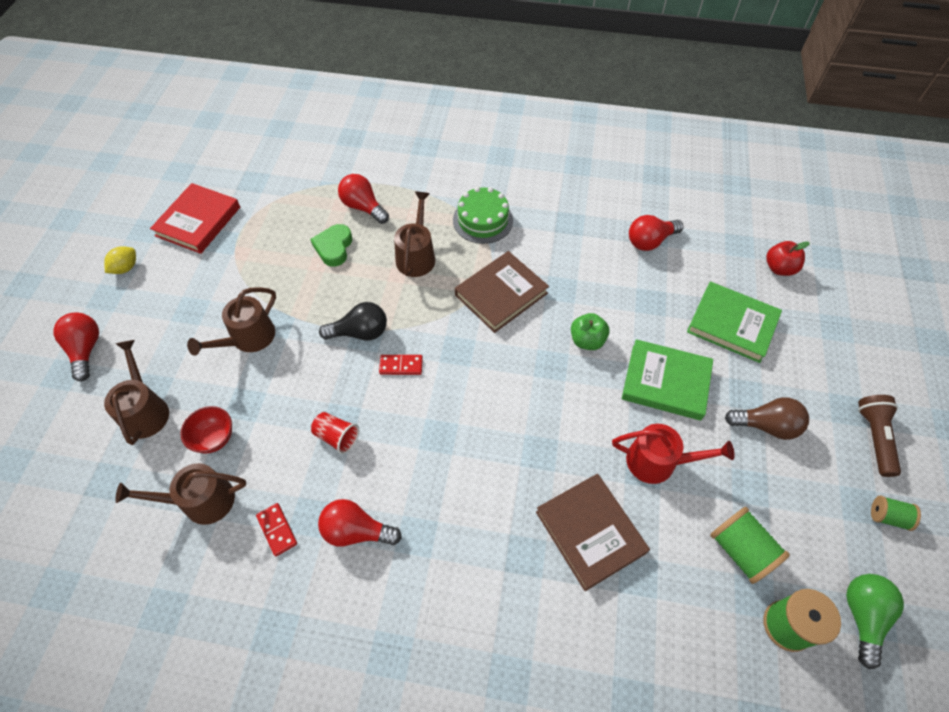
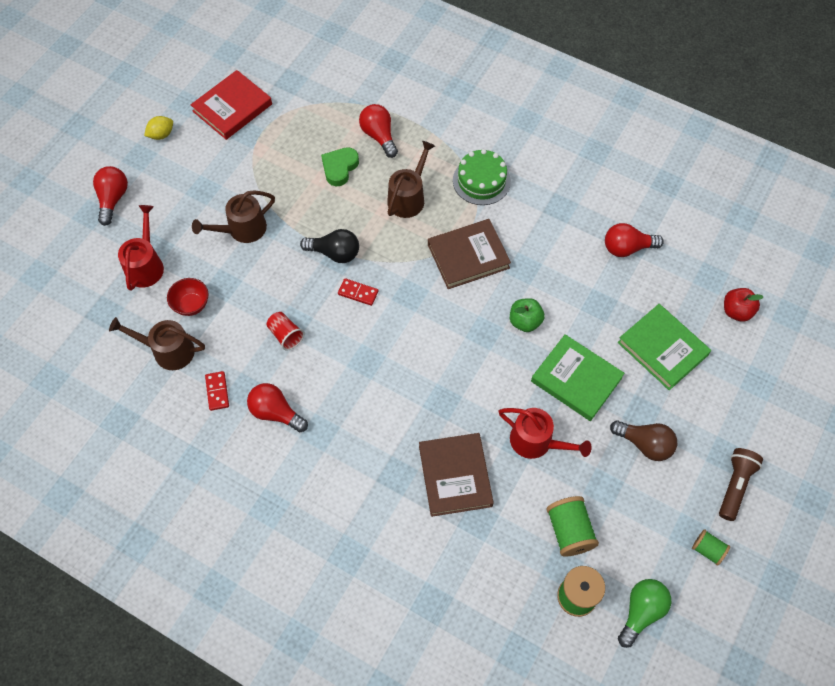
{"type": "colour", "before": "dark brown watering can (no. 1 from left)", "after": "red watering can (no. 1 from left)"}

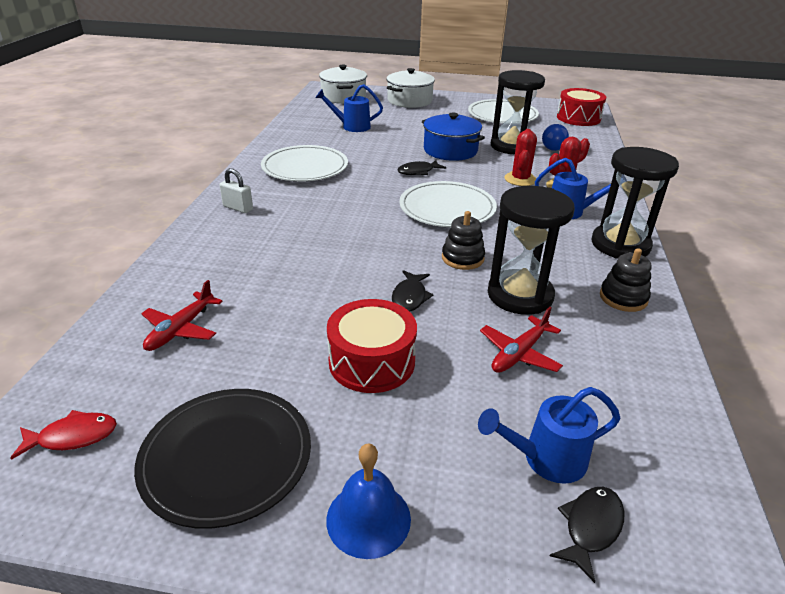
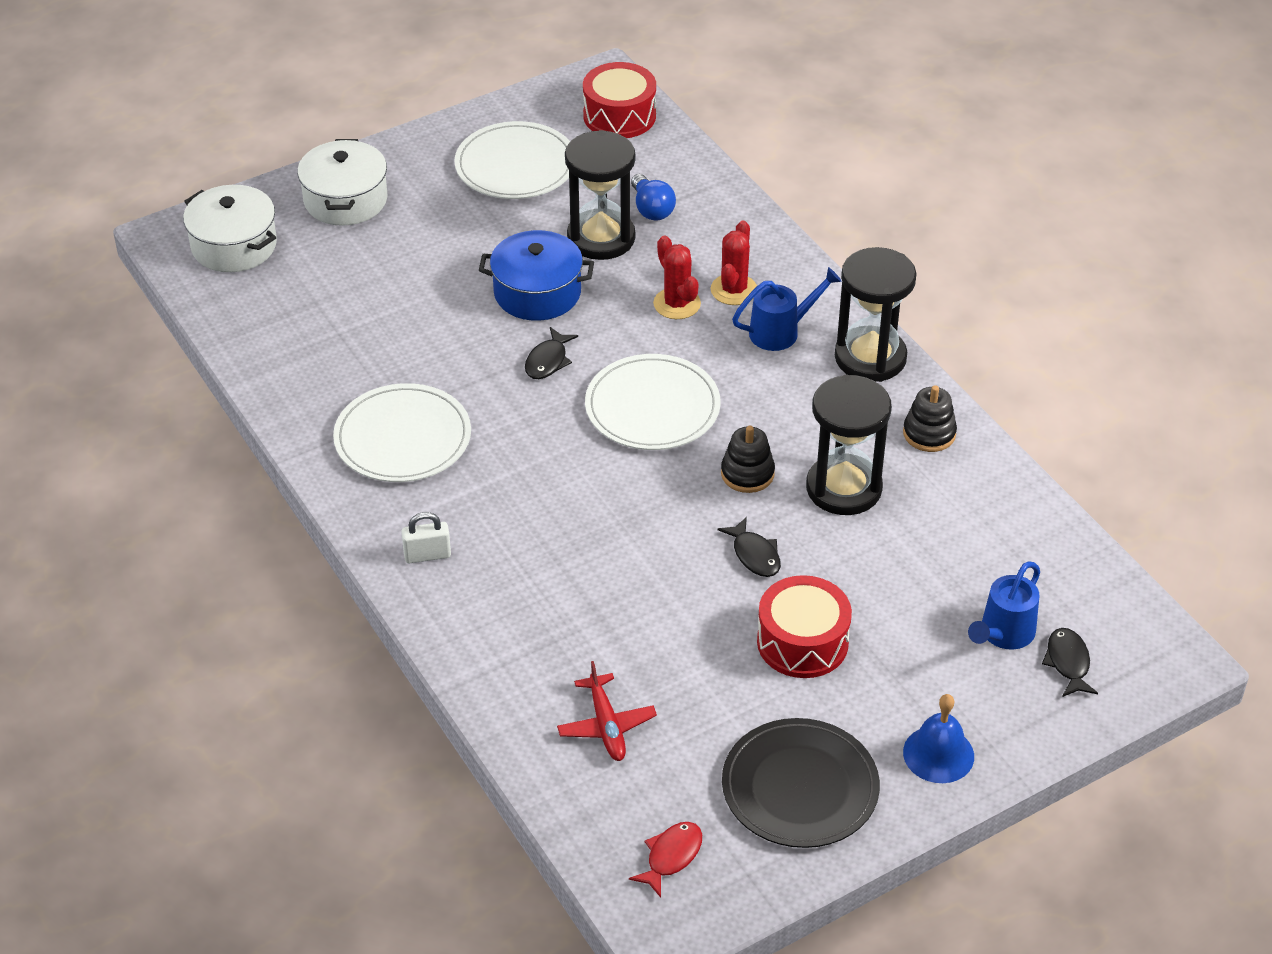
{"type": "missing", "before": "blue watering can (no. 1 from left)"}
{"type": "missing", "before": "red aeroplane (no. 2 from left)"}

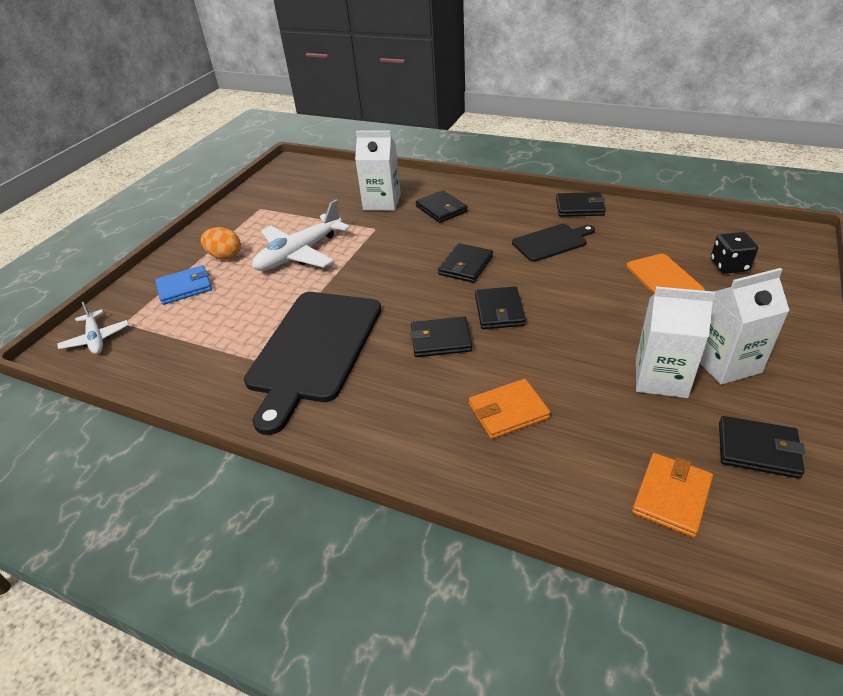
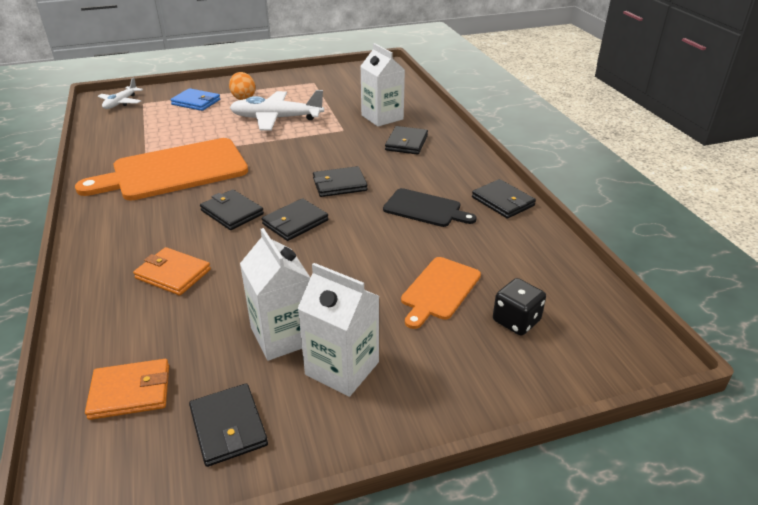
{"type": "colour", "before": "jet-black chopping board (no. 1 from left)", "after": "orange-coloured chopping board (no. 1 from left)"}

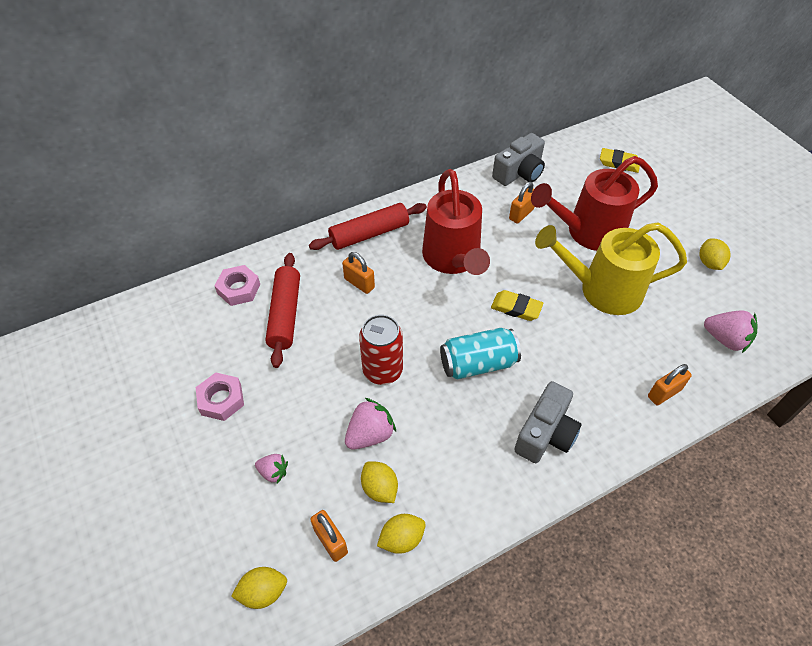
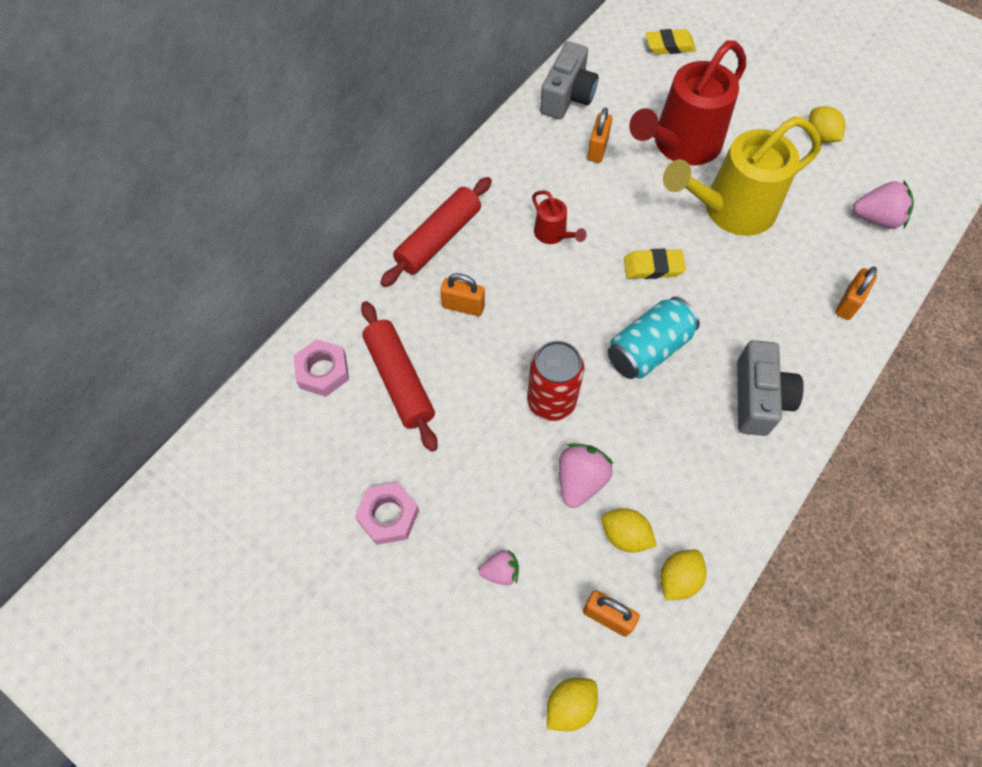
{"type": "size", "before": "red watering can (no. 1 from left)", "scale": 0.44}

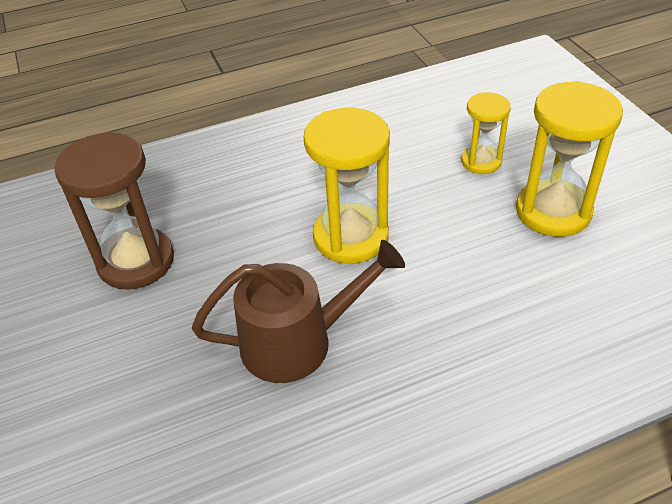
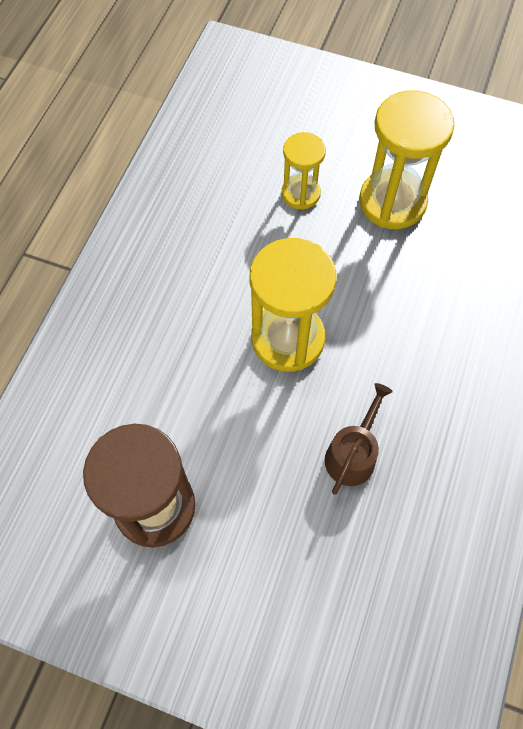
{"type": "size", "before": "dark brown watering can", "scale": 0.62}

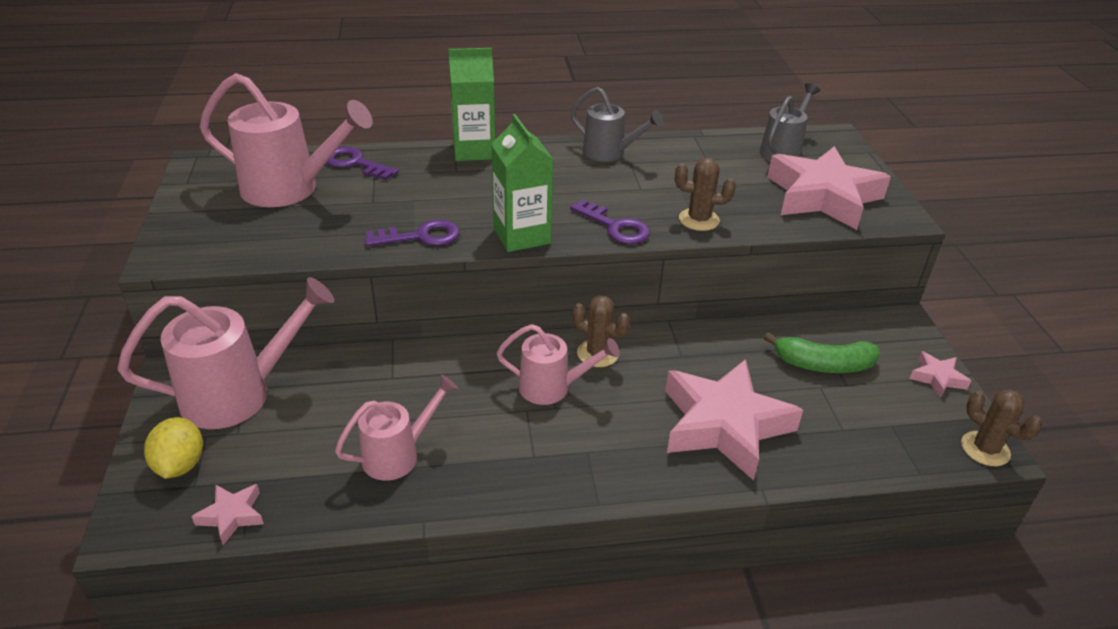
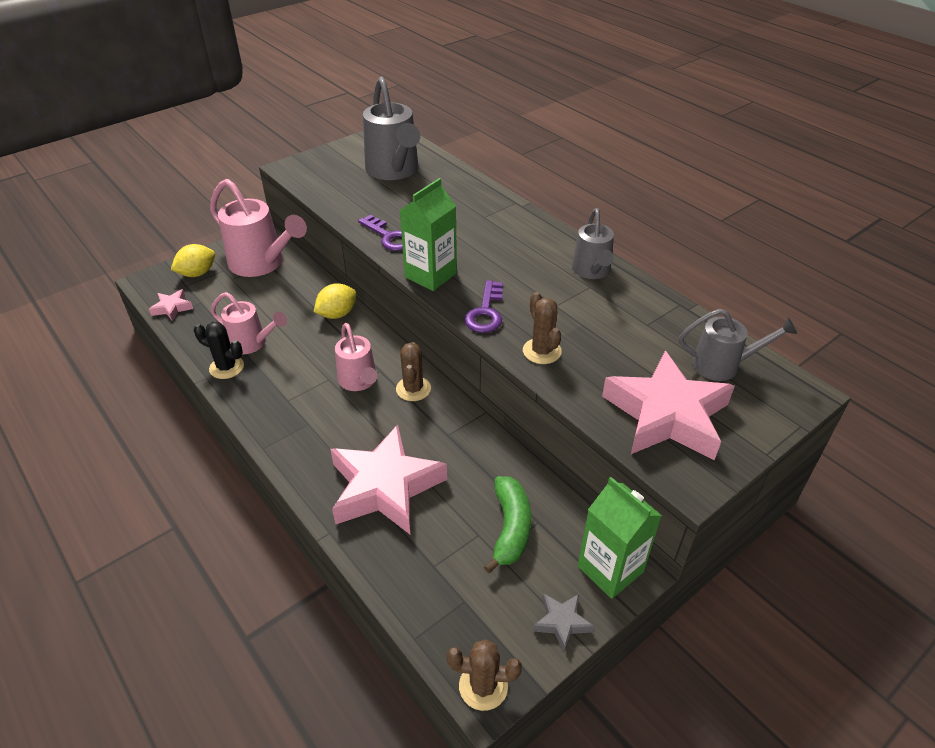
{"type": "colour", "before": "rosy watering can (no. 2 from left)", "after": "gray watering can (no. 1 from left)"}
{"type": "missing", "before": "purple door key (no. 1 from left)"}
{"type": "relocated", "before": "green juice carton (no. 1 from left in the first image)", "after": "green juice carton (no. 2 from left)"}
{"type": "spun", "before": "green banana", "turn": -150}
{"type": "colour", "before": "rosy star shape (no. 4 from left)", "after": "gray star shape"}
{"type": "spun", "before": "dark brown prickly plant (no. 3 from left in the first image)", "turn": 75}
{"type": "appeared", "after": "jet-black prickly plant"}
{"type": "appeared", "after": "golden citrus fruit (no. 2 from left)"}

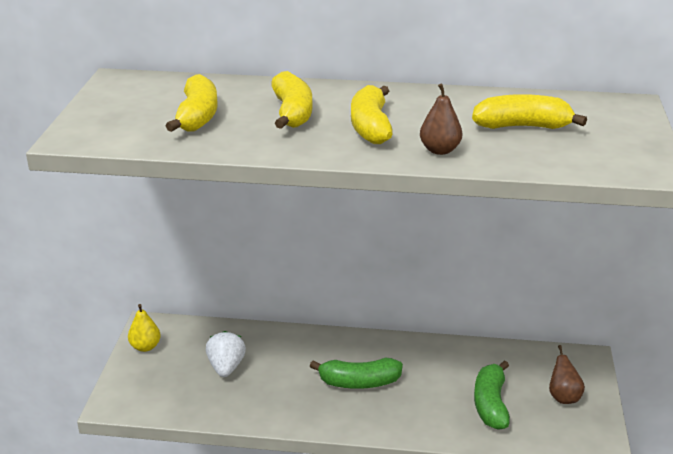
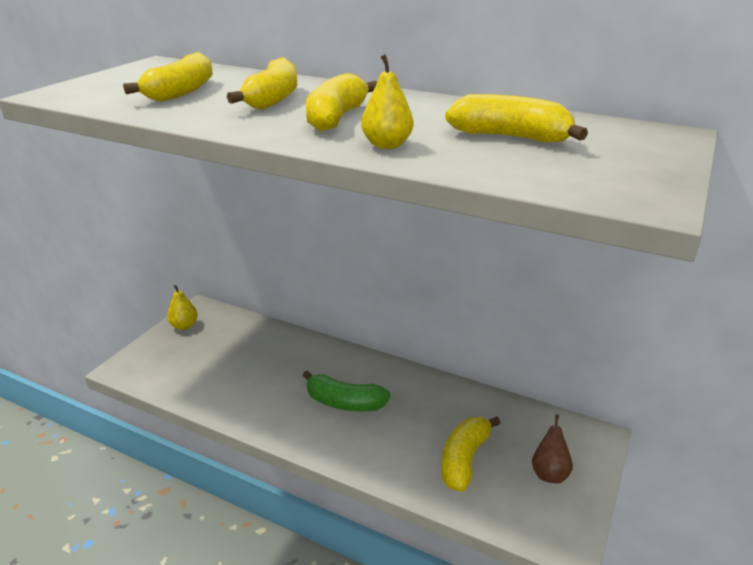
{"type": "missing", "before": "white strawberry"}
{"type": "colour", "before": "dark brown pear (no. 1 from left)", "after": "golden pear (no. 2 from left)"}
{"type": "colour", "before": "green banana (no. 2 from left)", "after": "golden banana (no. 4 from left)"}

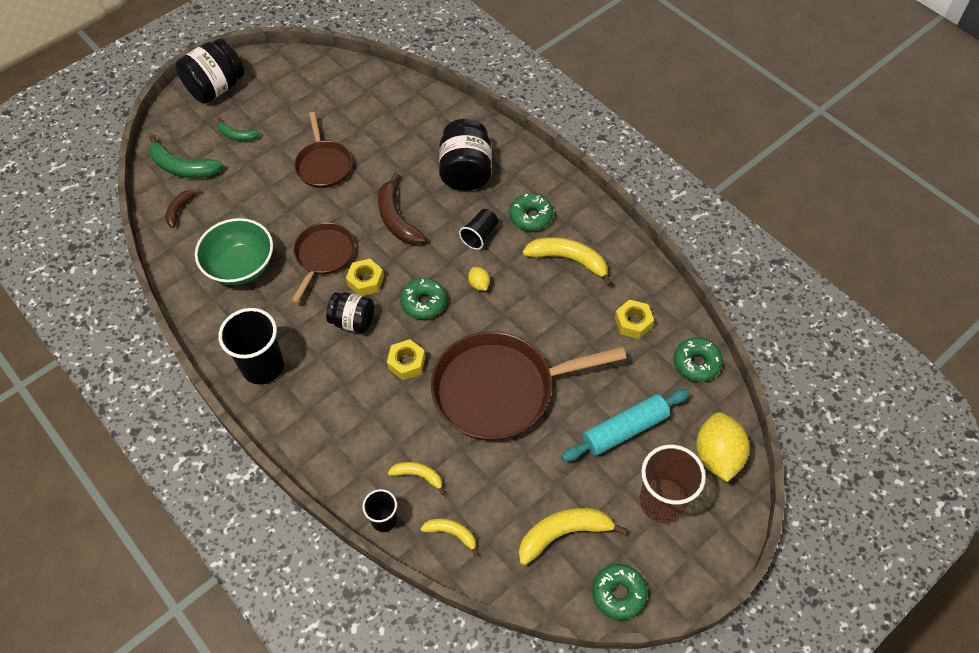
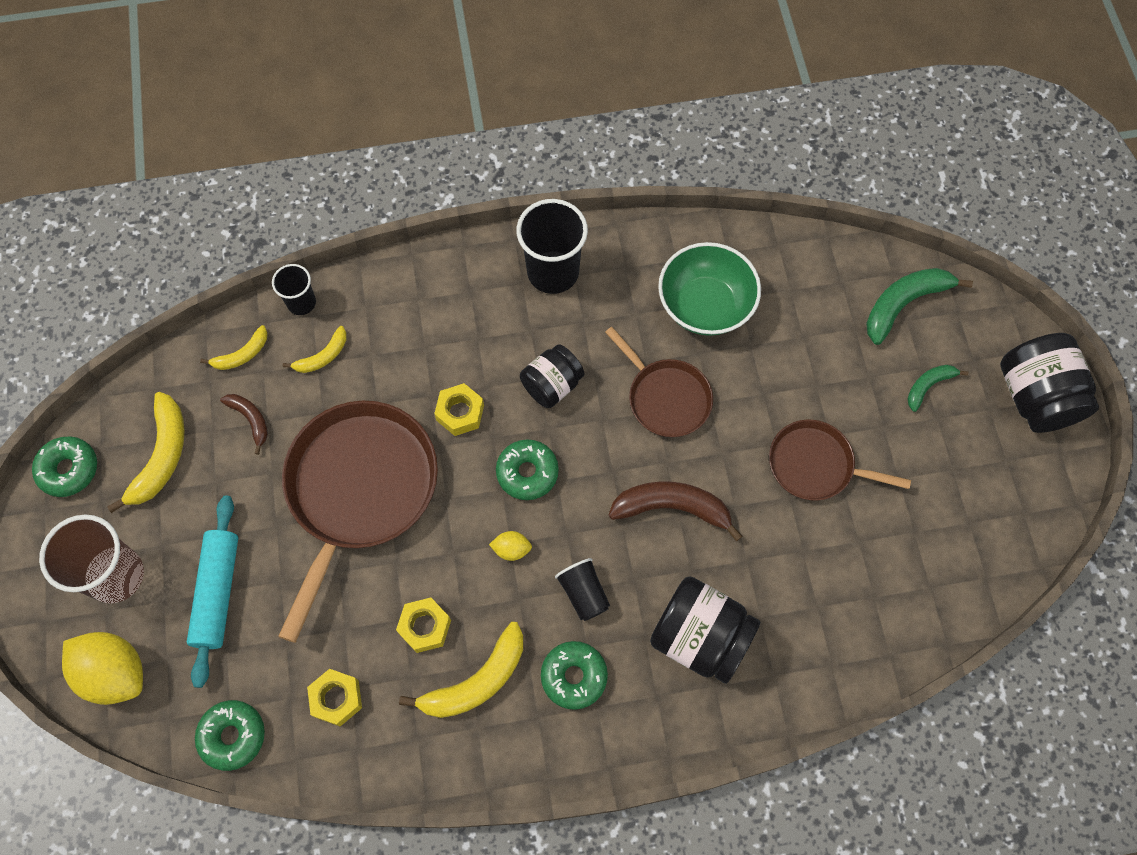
{"type": "relocated", "before": "dark brown banana (no. 1 from left)"}
{"type": "relocated", "before": "golden nut (no. 1 from left in the first image)", "after": "golden nut (no. 2 from left)"}

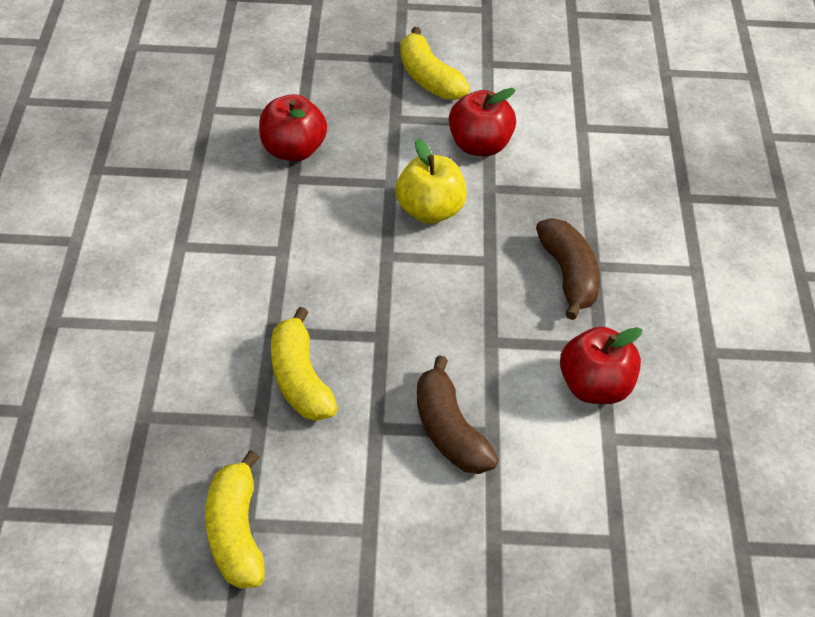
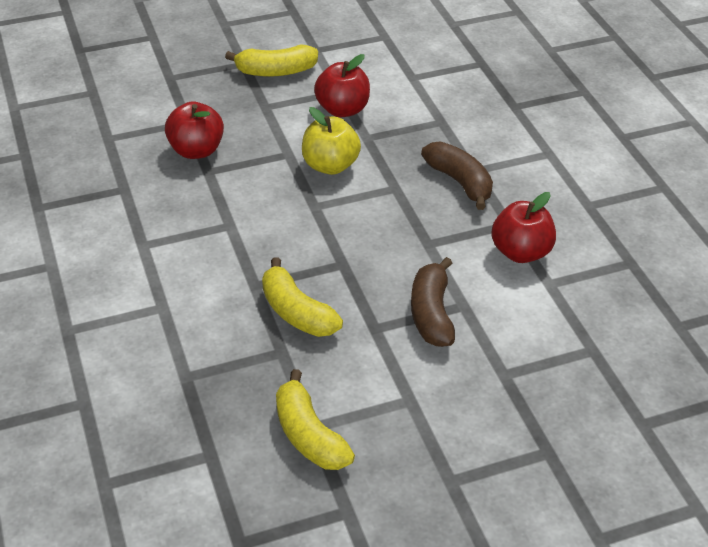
{"type": "spun", "before": "golden banana (no. 3 from left in the first image)", "turn": -45}
{"type": "spun", "before": "dark brown banana (no. 1 from left)", "turn": 45}

